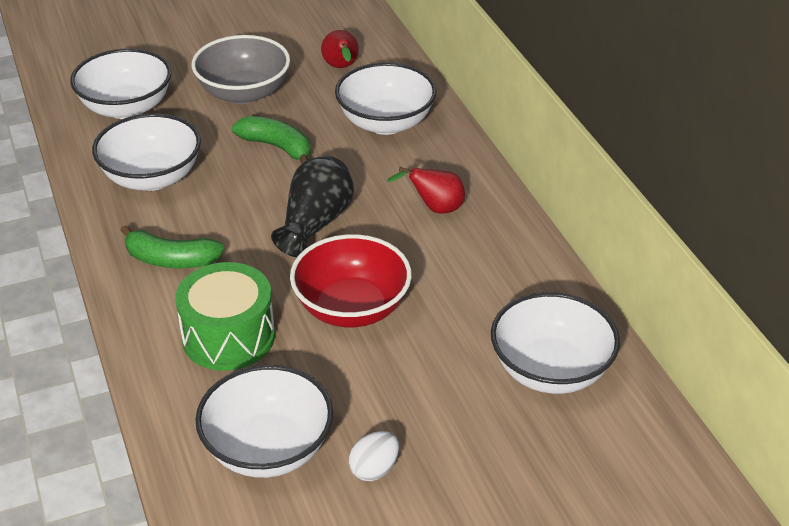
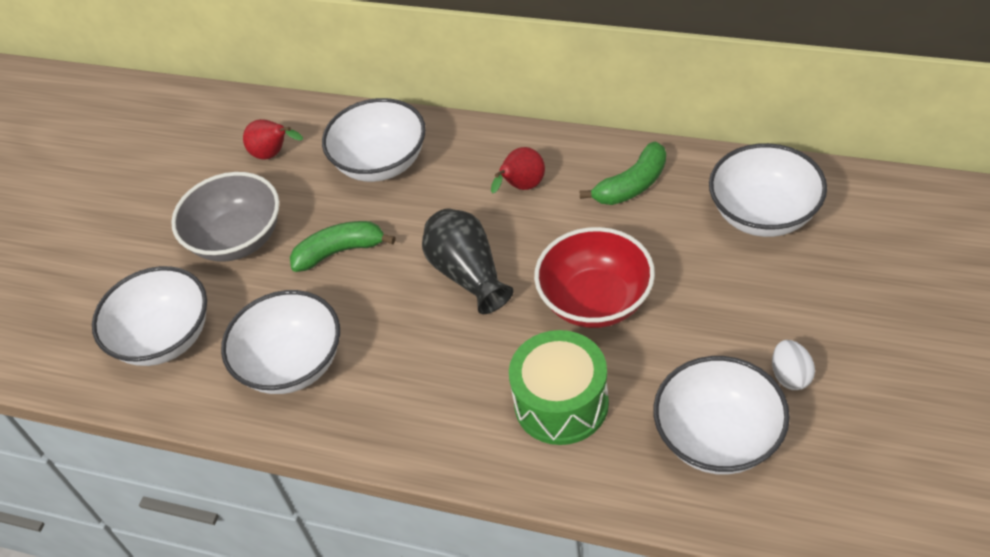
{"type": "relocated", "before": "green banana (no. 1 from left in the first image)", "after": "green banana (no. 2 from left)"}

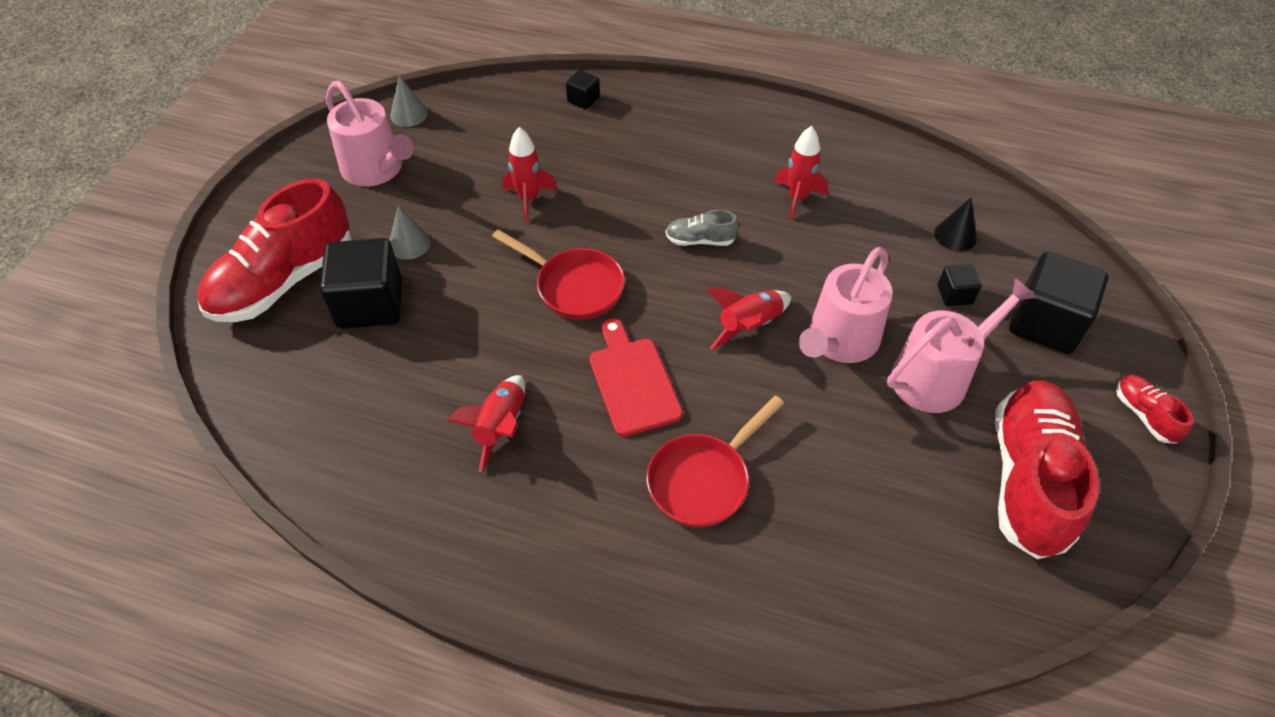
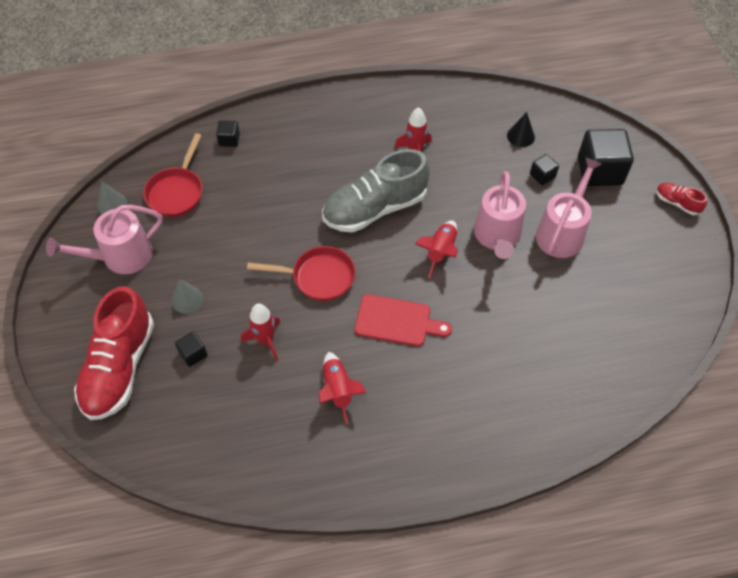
{"type": "size", "before": "jet-black cube (no. 1 from left)", "scale": 0.48}
{"type": "spun", "before": "rosy watering can (no. 1 from left)", "turn": 135}
{"type": "relocated", "before": "red spaceship (no. 2 from left in the first image)", "after": "red spaceship (no. 1 from left)"}
{"type": "spun", "before": "red chopping board", "turn": 150}
{"type": "relocated", "before": "red skillet (no. 2 from left in the first image)", "after": "red skillet (no. 1 from left)"}
{"type": "size", "before": "gray shoe", "scale": 2.27}
{"type": "missing", "before": "red shoe (no. 2 from left)"}

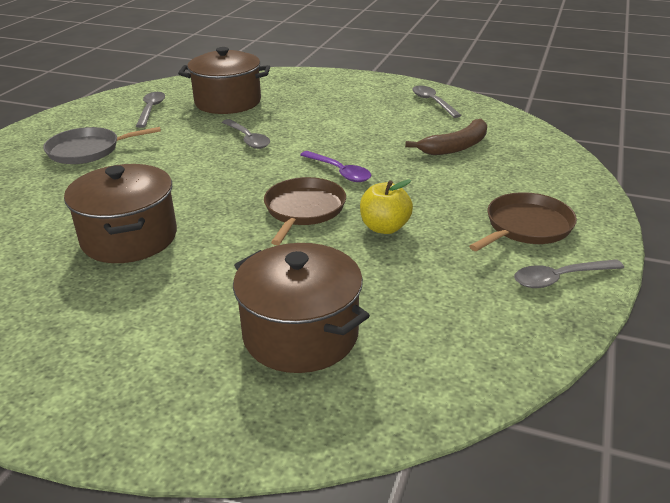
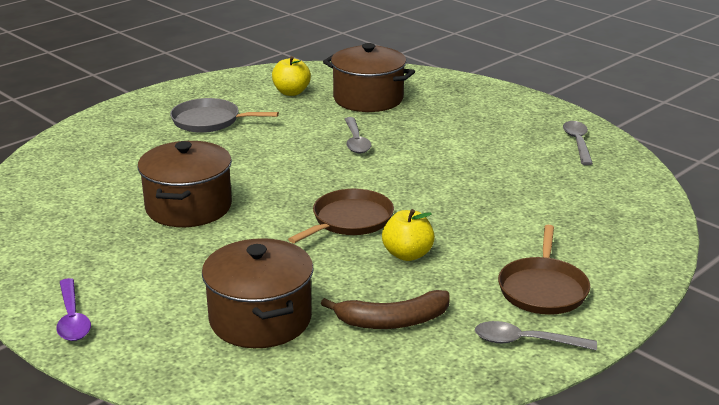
{"type": "exchanged", "before": "gray spoon (no. 1 from left)", "after": "golden apple fruit (no. 1 from left)"}
{"type": "relocated", "before": "purple spoon"}
{"type": "relocated", "before": "dark brown banana"}
{"type": "spun", "before": "dark brown skillet (no. 2 from left)", "turn": 120}

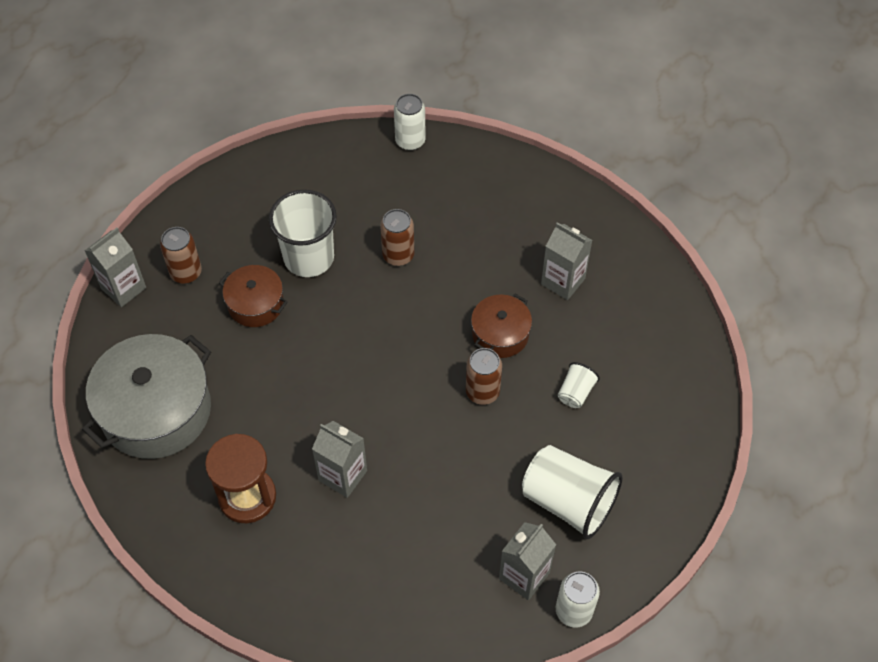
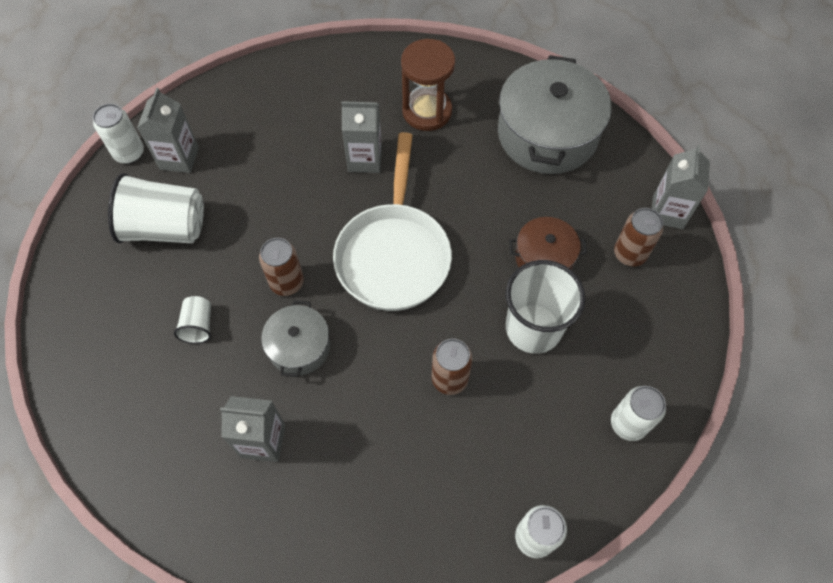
{"type": "colour", "before": "dark brown cooking pot (no. 2 from left)", "after": "gray cooking pot (no. 1 from left)"}
{"type": "appeared", "after": "white skillet"}
{"type": "appeared", "after": "white tin (no. 3 from left)"}

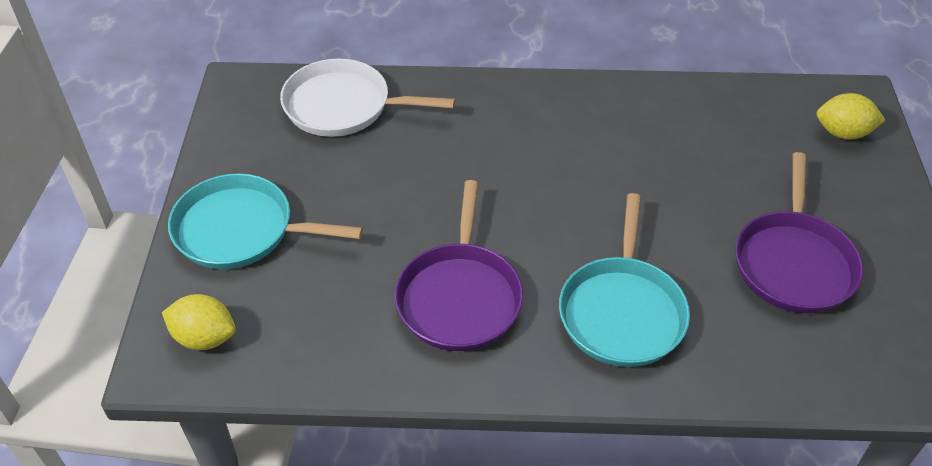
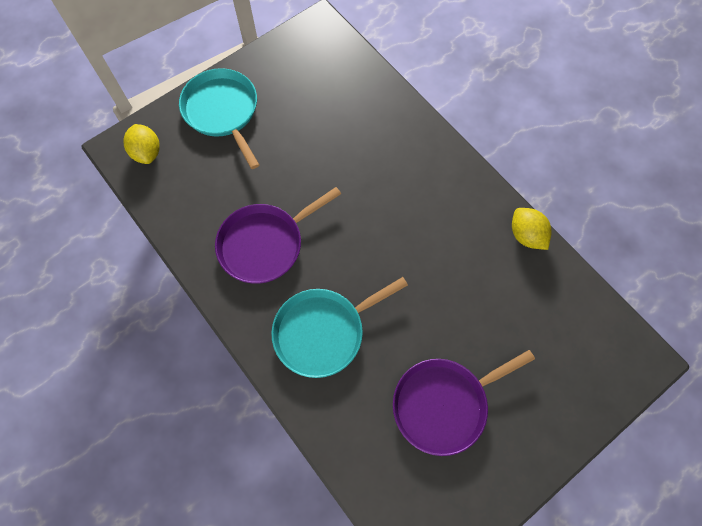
{"type": "missing", "before": "white skillet"}
{"type": "relocated", "before": "golden citrus fruit (no. 2 from left)"}

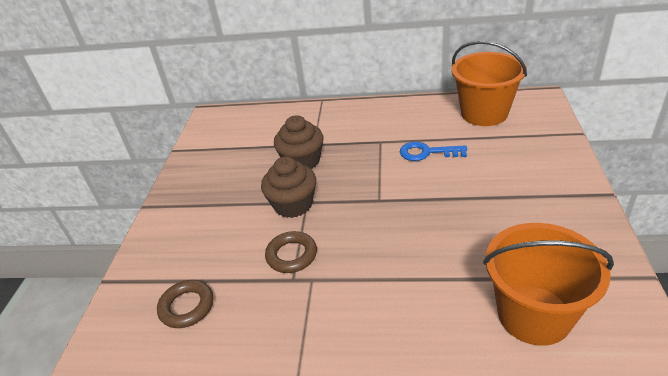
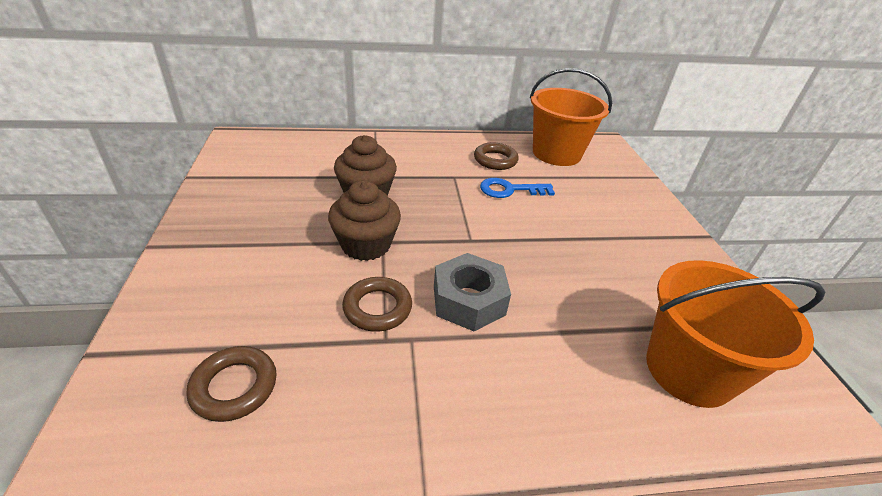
{"type": "appeared", "after": "gray nut"}
{"type": "appeared", "after": "dark brown torus (no. 3 from left)"}

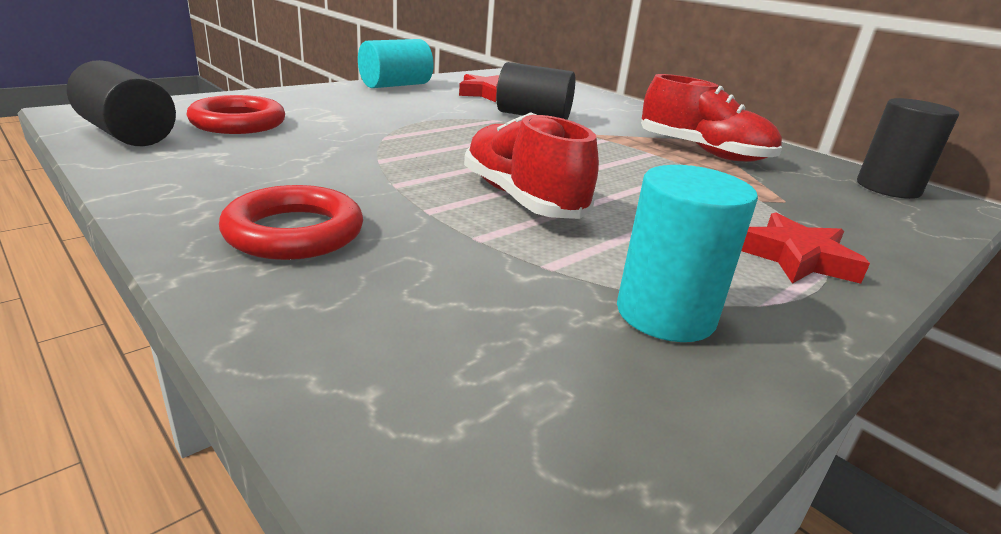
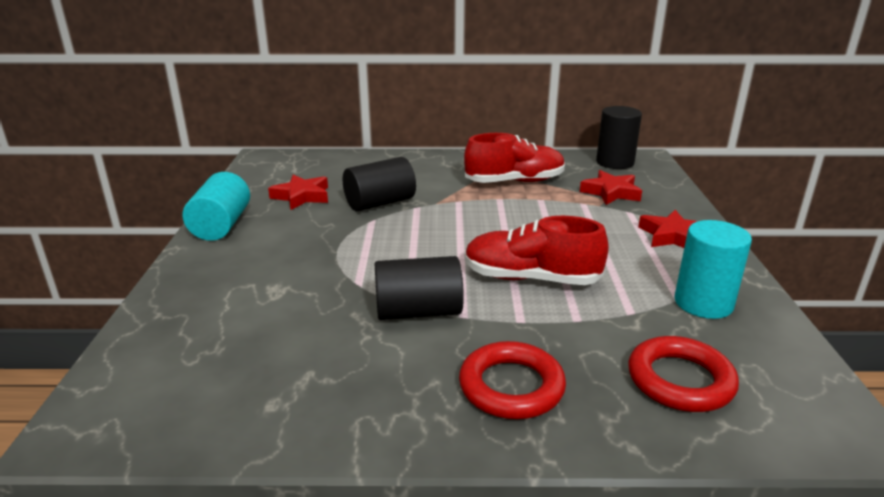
{"type": "relocated", "before": "jet-black cylinder (no. 1 from left in the first image)", "after": "jet-black cylinder (no. 2 from left)"}
{"type": "relocated", "before": "red torus (no. 1 from left in the first image)", "after": "red torus (no. 2 from left)"}
{"type": "appeared", "after": "red star shape (no. 2 from left)"}

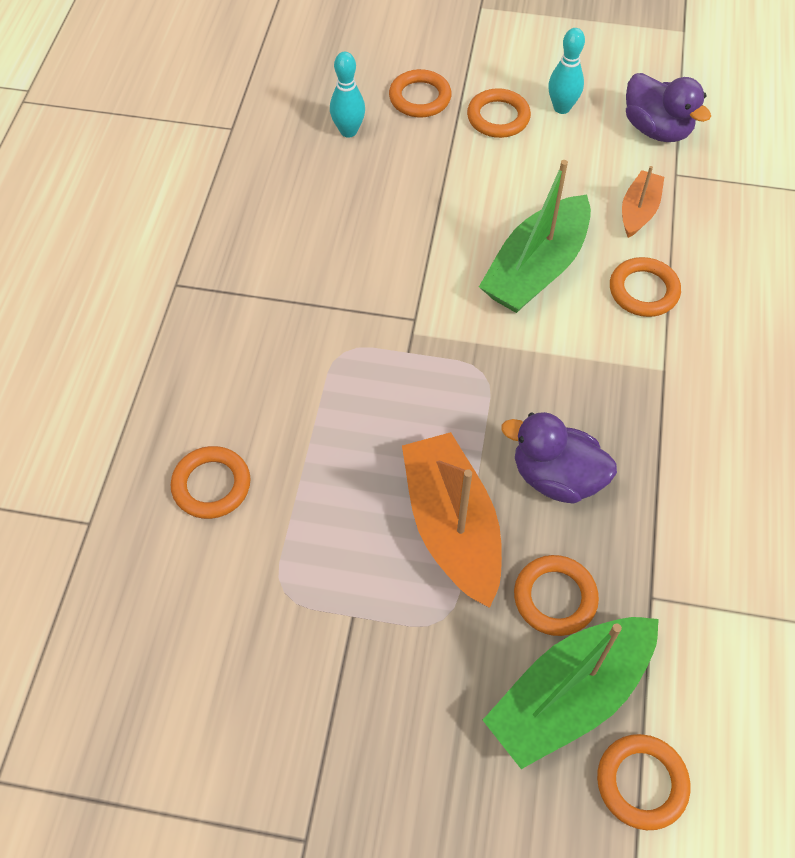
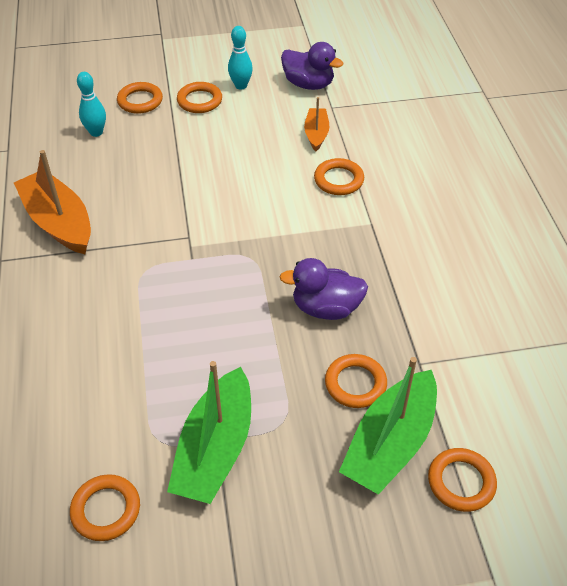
{"type": "relocated", "before": "orange-coloured torus (no. 1 from left)"}
{"type": "relocated", "before": "orange-coloured toy boat (no. 1 from left)"}
{"type": "relocated", "before": "green toy boat (no. 1 from left)"}

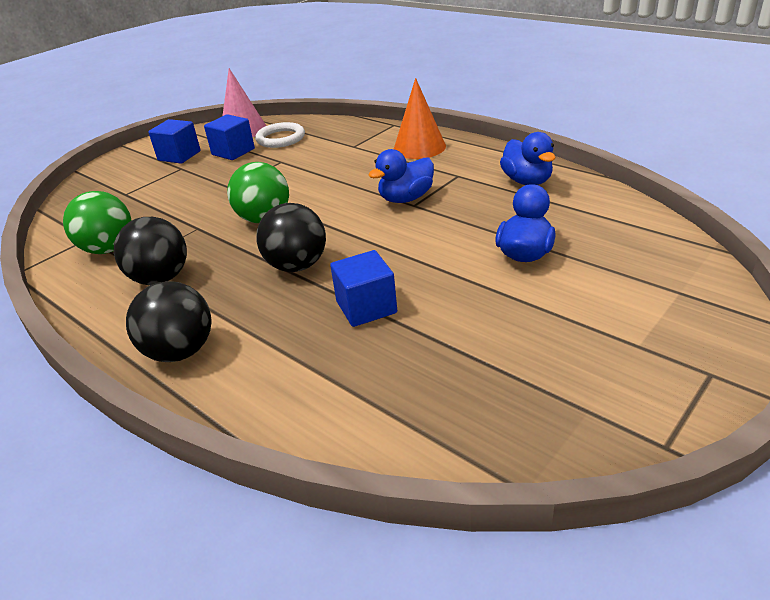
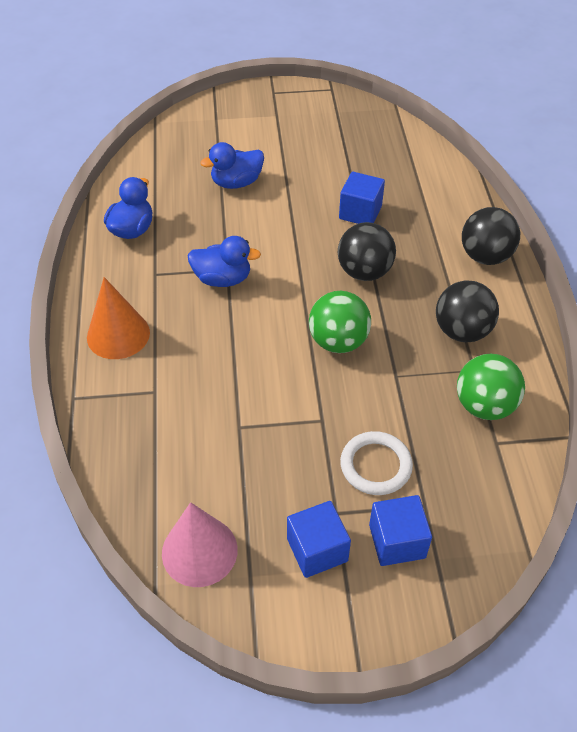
{"type": "relocated", "before": "blue cube (no. 2 from left in the first image)", "after": "blue cube (no. 3 from left)"}
{"type": "relocated", "before": "white torus"}

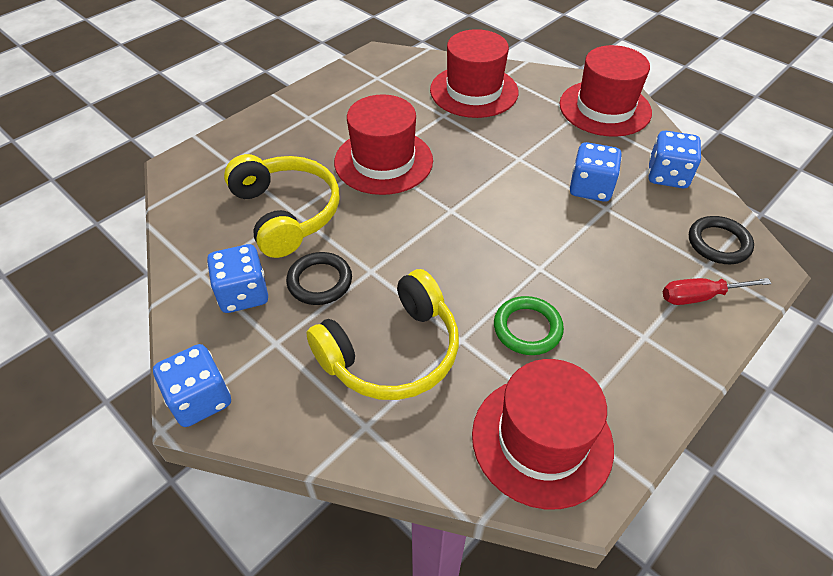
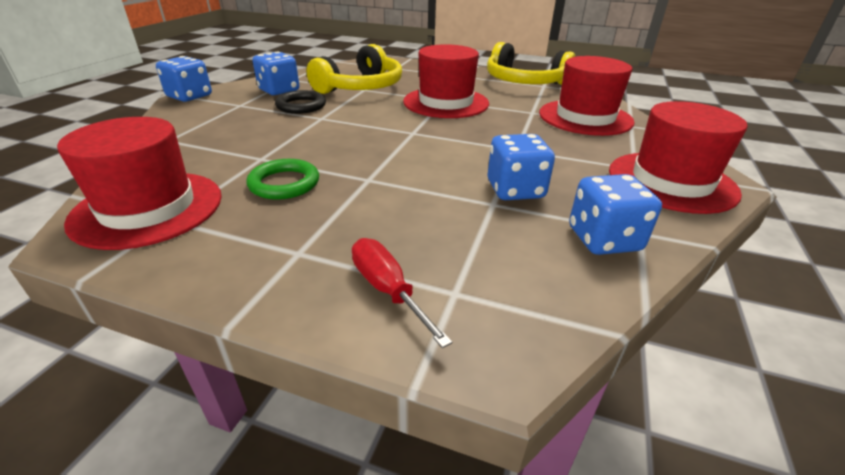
{"type": "relocated", "before": "golden headphones (no. 2 from left)"}
{"type": "missing", "before": "jet-black torus (no. 2 from left)"}

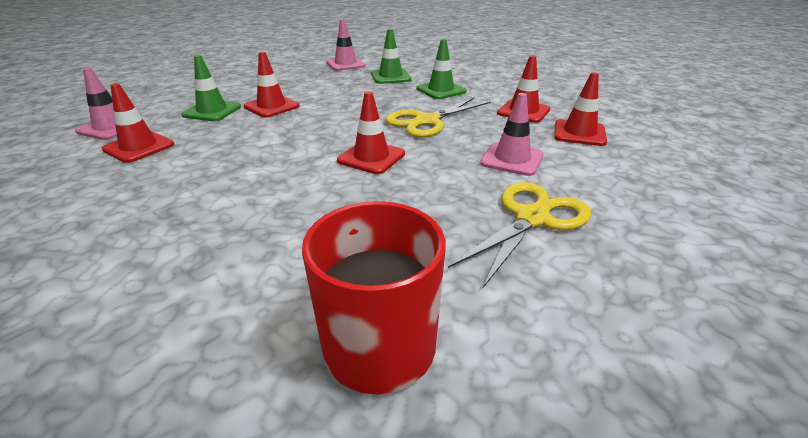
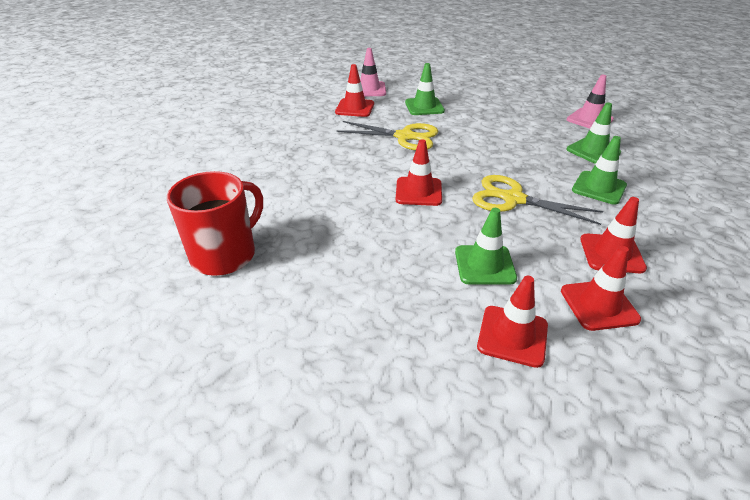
{"type": "relocated", "before": "red traffic cone (no. 2 from left in the first image)", "after": "red traffic cone (no. 3 from left)"}
{"type": "relocated", "before": "golden shears (no. 2 from left in the first image)", "after": "golden shears (no. 1 from left)"}
{"type": "colour", "before": "rosy traffic cone (no. 3 from left)", "after": "green traffic cone (no. 2 from left)"}

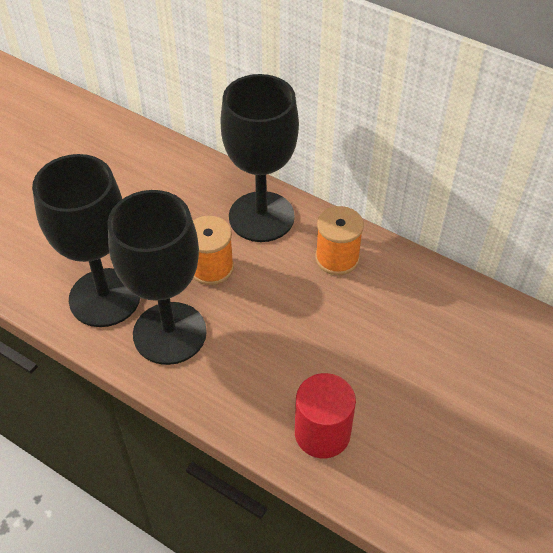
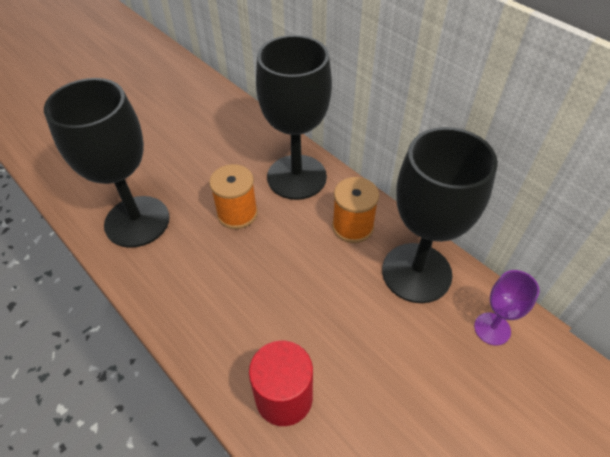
{"type": "relocated", "before": "jet-black chalice (no. 2 from left in the first image)", "after": "jet-black chalice (no. 3 from left)"}
{"type": "appeared", "after": "purple chalice"}

